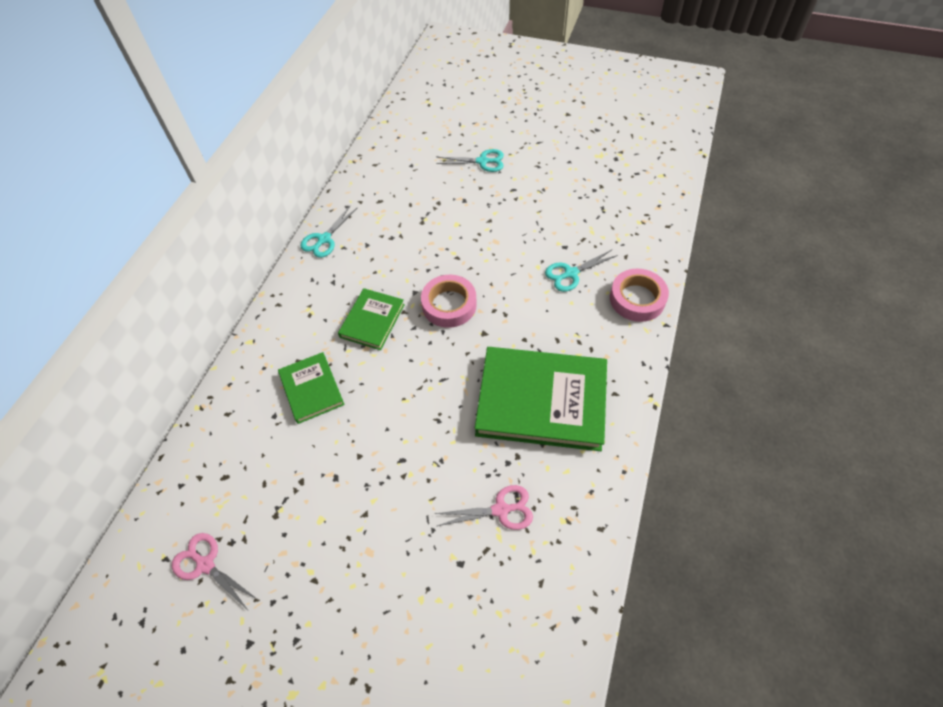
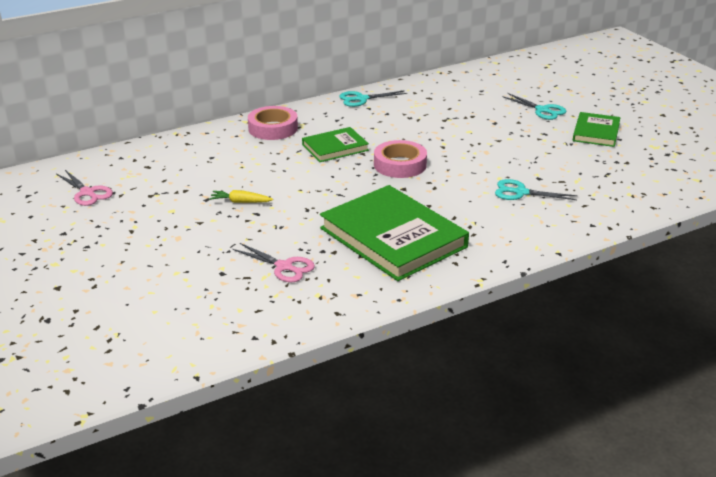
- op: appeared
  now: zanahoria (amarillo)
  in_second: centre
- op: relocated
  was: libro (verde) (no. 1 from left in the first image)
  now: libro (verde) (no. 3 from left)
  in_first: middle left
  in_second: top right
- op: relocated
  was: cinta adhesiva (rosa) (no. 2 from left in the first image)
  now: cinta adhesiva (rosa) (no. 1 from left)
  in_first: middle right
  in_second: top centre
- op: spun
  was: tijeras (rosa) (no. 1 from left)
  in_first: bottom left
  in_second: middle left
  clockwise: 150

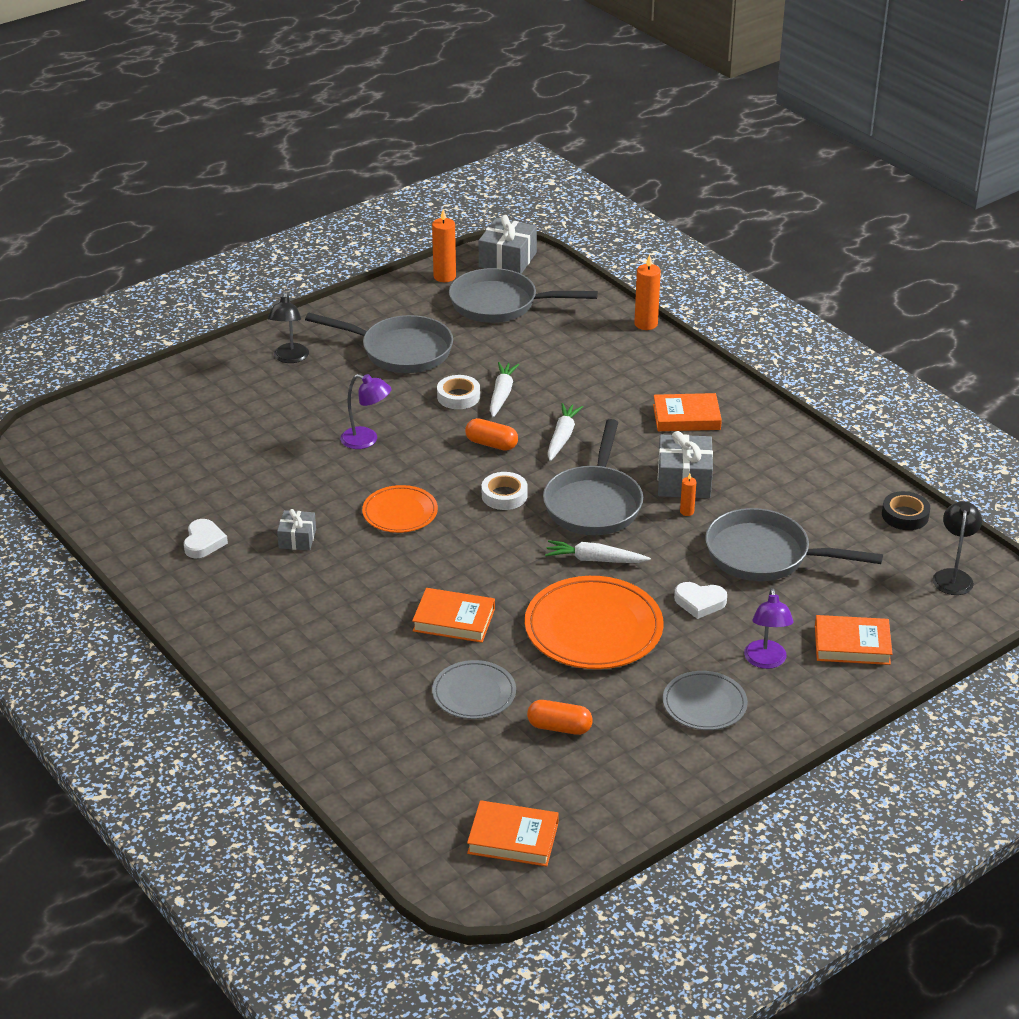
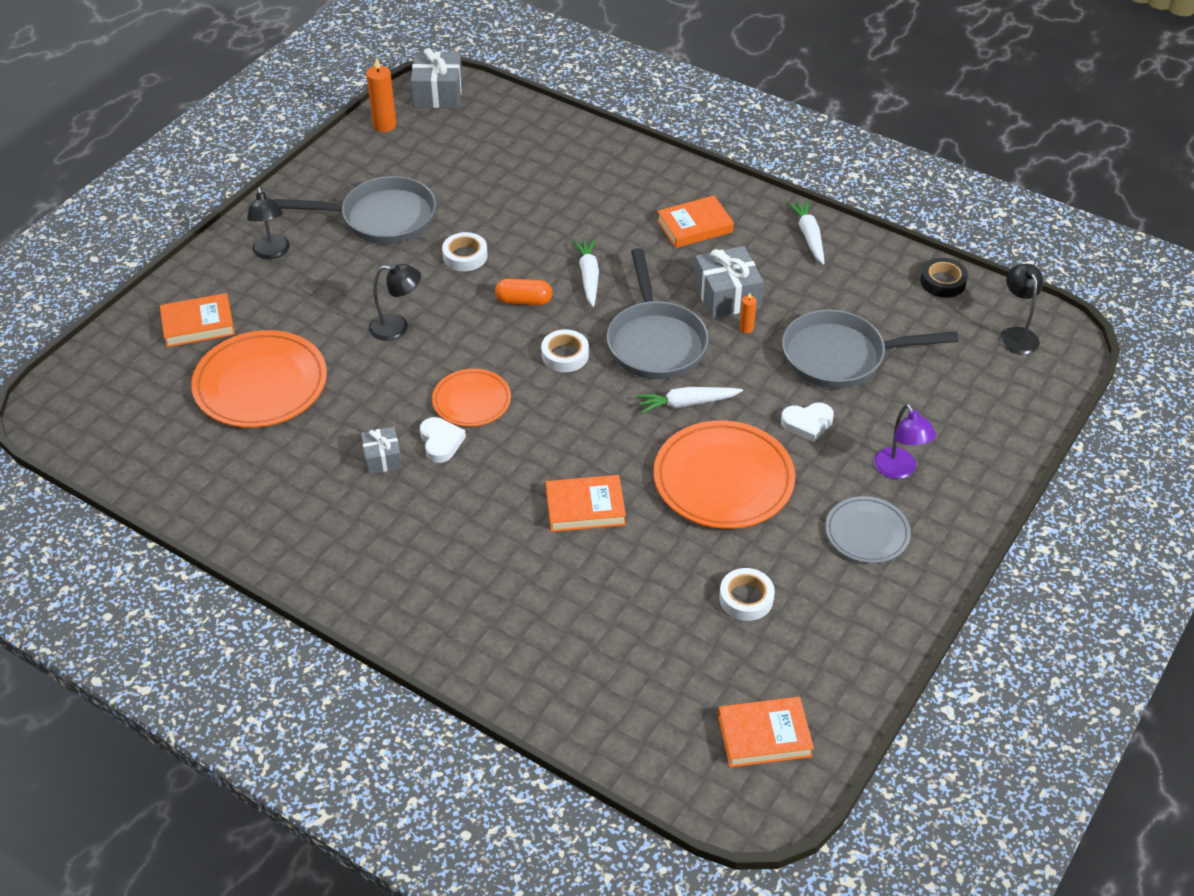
- op: missing
  was: plato (gris) (no. 1 from left)
  in_first: bottom centre
- op: missing
  was: sartén (gris) (no. 2 from left)
  in_first: top centre
- op: missing
  was: vela (naranja) (no. 2 from left)
  in_first: top centre
- op: appeared
  now: plato (naranja) (no. 1 from left)
  in_second: middle left
- op: relocated
  was: corazón (blanco) (no. 1 from left)
  in_first: middle left
  in_second: centre
- op: relocated
  was: zanahoria (blanco) (no. 1 from left in the first image)
  now: zanahoria (blanco) (no. 3 from left)
  in_first: centre
  in_second: top right
- op: relocated
  was: libro (naranja) (no. 4 from left in the first image)
  now: libro (naranja) (no. 1 from left)
  in_first: middle right
  in_second: middle left
- op: exchanged
  was: cápsula (naranja) (no. 2 from left)
  now: cinta adhesiva (blanco) (no. 3 from left)
  in_first: bottom centre
  in_second: centre
- op: colour
  was: lámpara (morado) (no. 1 from left)
  now: lámpara (negro) (no. 2 from left)
  in_first: centre
  in_second: middle left

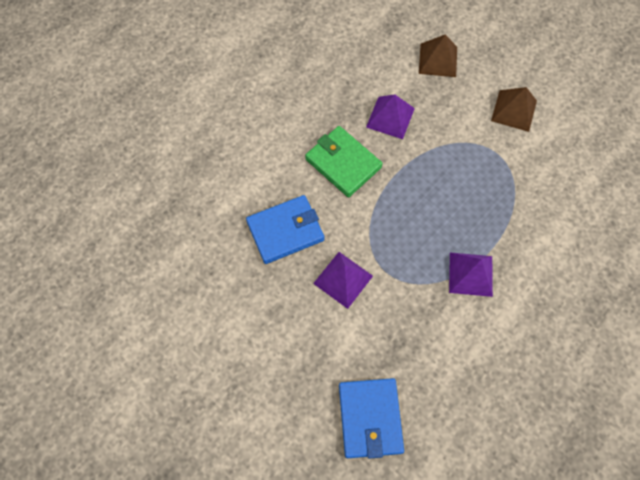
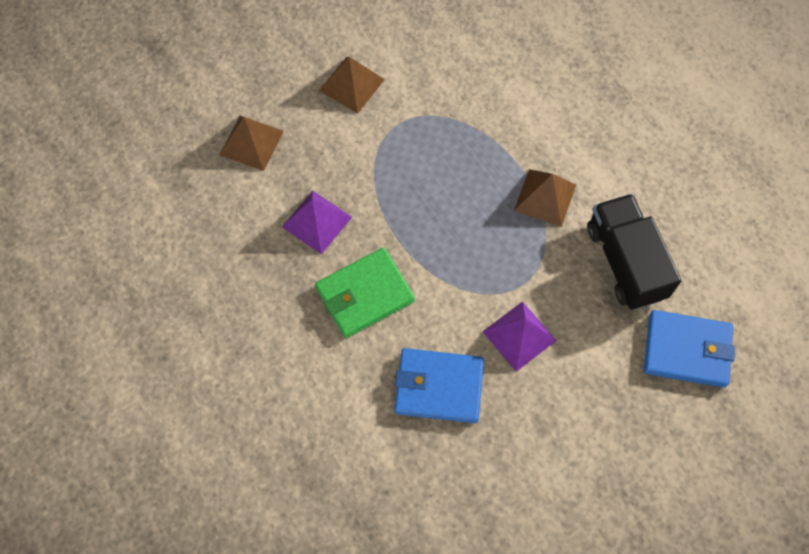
- op: appeared
  now: camión (negro)
  in_second: middle right
- op: colour
  was: pirámide (morado) (no. 3 from left)
  now: pirámide (marrón) (no. 3 from left)
  in_first: middle right
  in_second: middle right
- op: spun
  was: cartera (azul) (no. 1 from left)
  in_first: centre
  in_second: bottom centre
  clockwise: -75

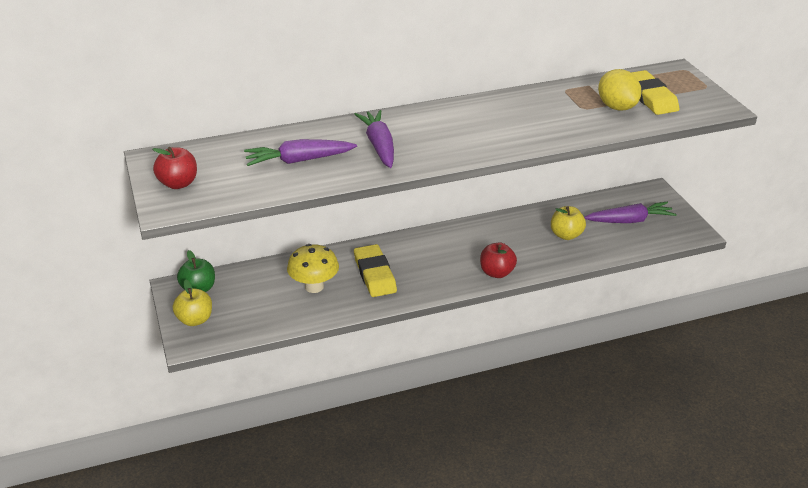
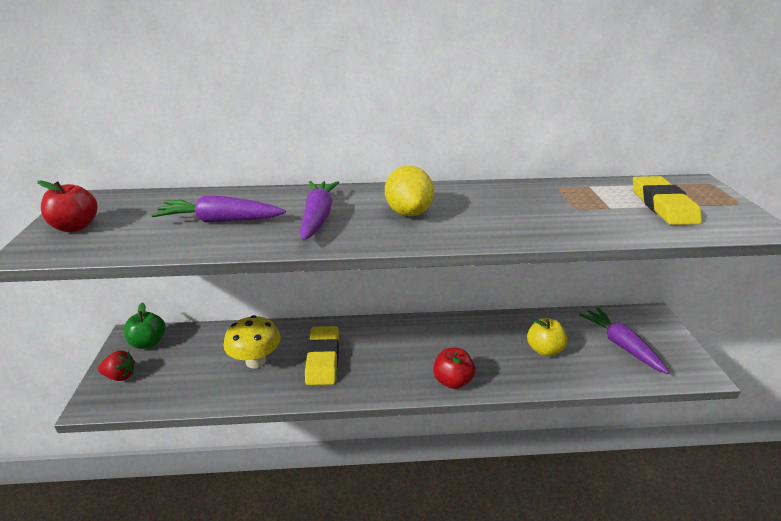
- op: relocated
  was: limón (amarillo)
  in_first: top right
  in_second: centre
- op: exchanged
  was: manzana (amarillo) (no. 1 from left)
  now: fresa (rojo)
  in_first: middle left
  in_second: bottom left
- op: spun
  was: zanahoria (morado) (no. 3 from left)
  in_first: middle right
  in_second: middle right
  clockwise: -120

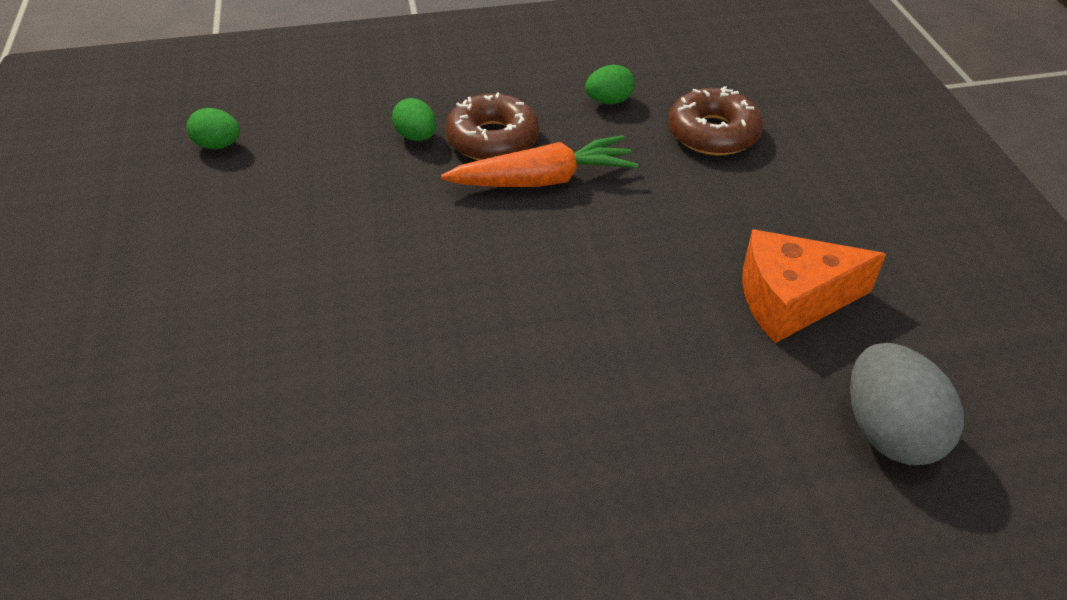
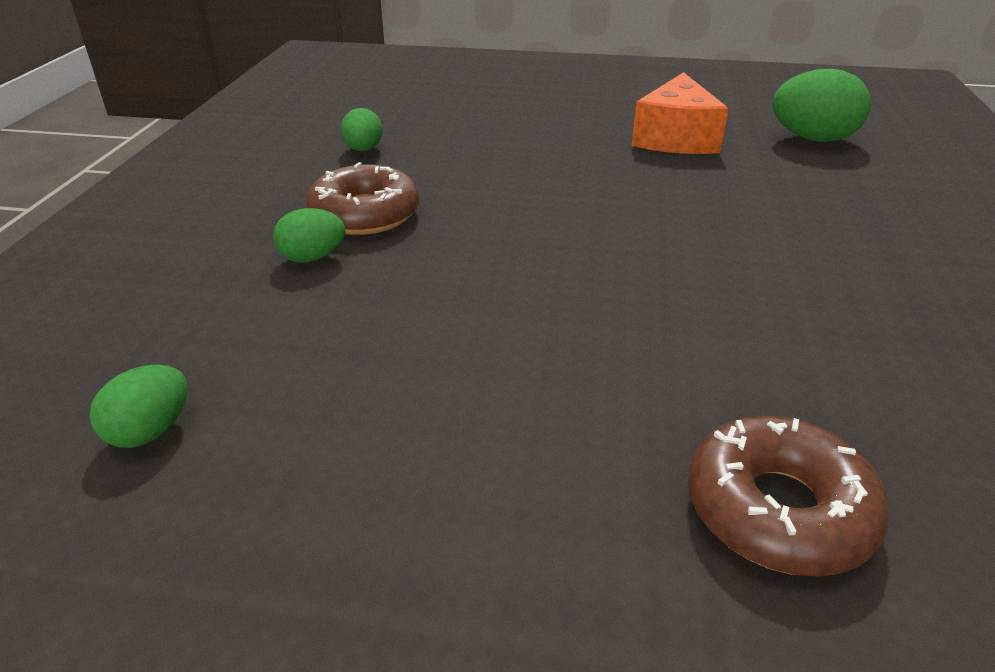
- op: missing
  was: zanahoria (naranja)
  in_first: top centre
- op: relocated
  was: rosquilla (marrón) (no. 2 from left)
  in_first: top right
  in_second: bottom right
- op: colour
  was: huevo (gris)
  now: huevo (verde) (no. 4 from left)
  in_first: bottom right
  in_second: top right

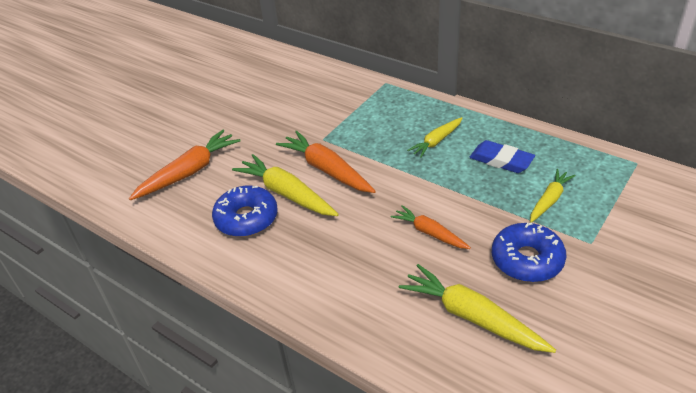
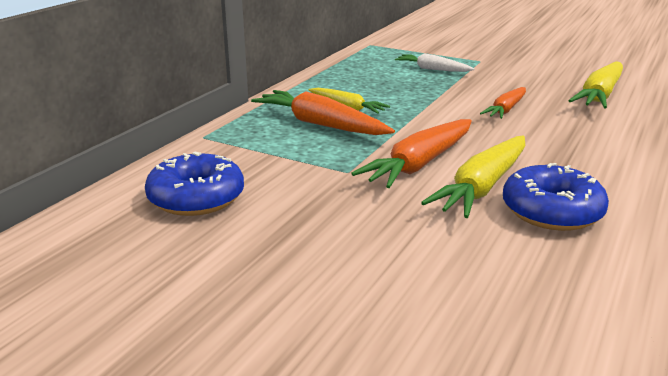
- op: missing
  was: goma de borrar (azul)
  in_first: middle right
- op: relocated
  was: zanahoria (naranja) (no. 1 from left)
  in_first: middle left
  in_second: top centre
- op: relocated
  was: rosquilla (azul) (no. 2 from left in the first image)
  now: rosquilla (azul) (no. 1 from left)
  in_first: middle right
  in_second: middle left
- op: colour
  was: zanahoria (amarillo) (no. 4 from left)
  now: zanahoria (blanco)
  in_first: middle right
  in_second: top centre

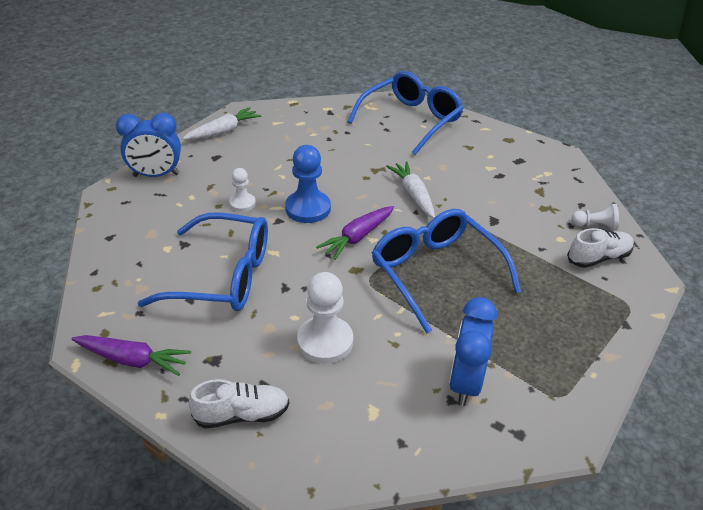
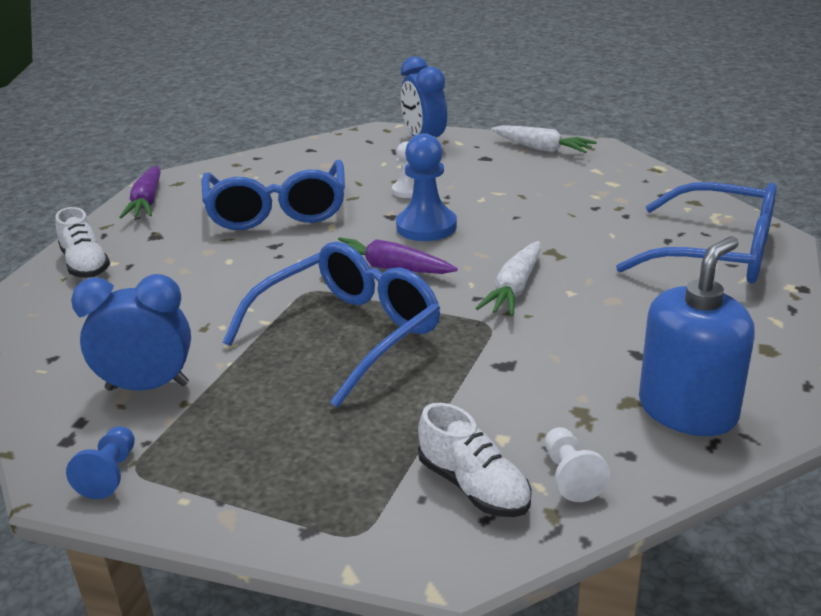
- op: missing
  was: peón (blanco) (no. 2 from left)
  in_first: centre
- op: appeared
  now: peón (azul) (no. 1 from left)
  in_second: bottom left
- op: appeared
  now: dispensador de jabón (azul)
  in_second: middle right
- op: spun
  was: zanahoria (blanco) (no. 2 from left in the first image)
  in_first: centre
  in_second: centre
  clockwise: 150

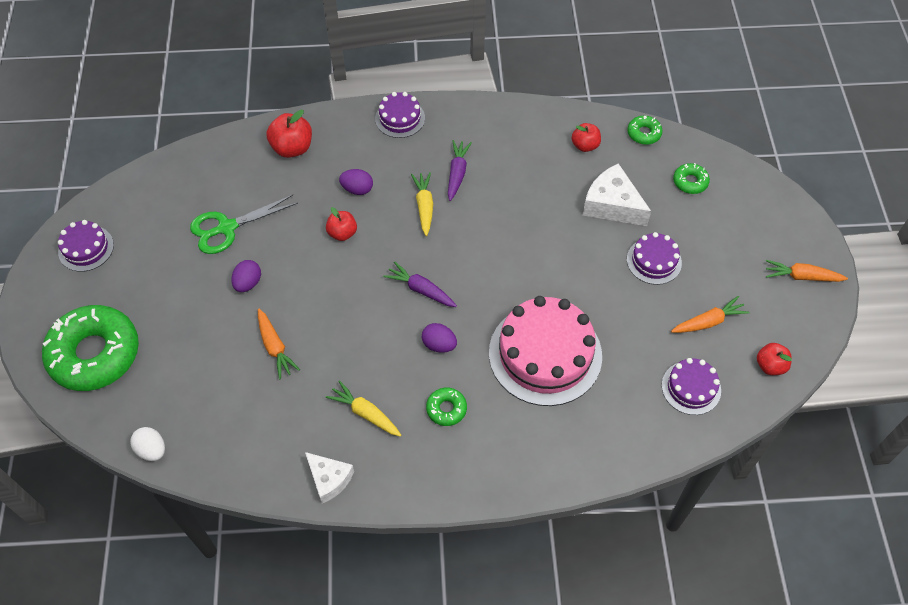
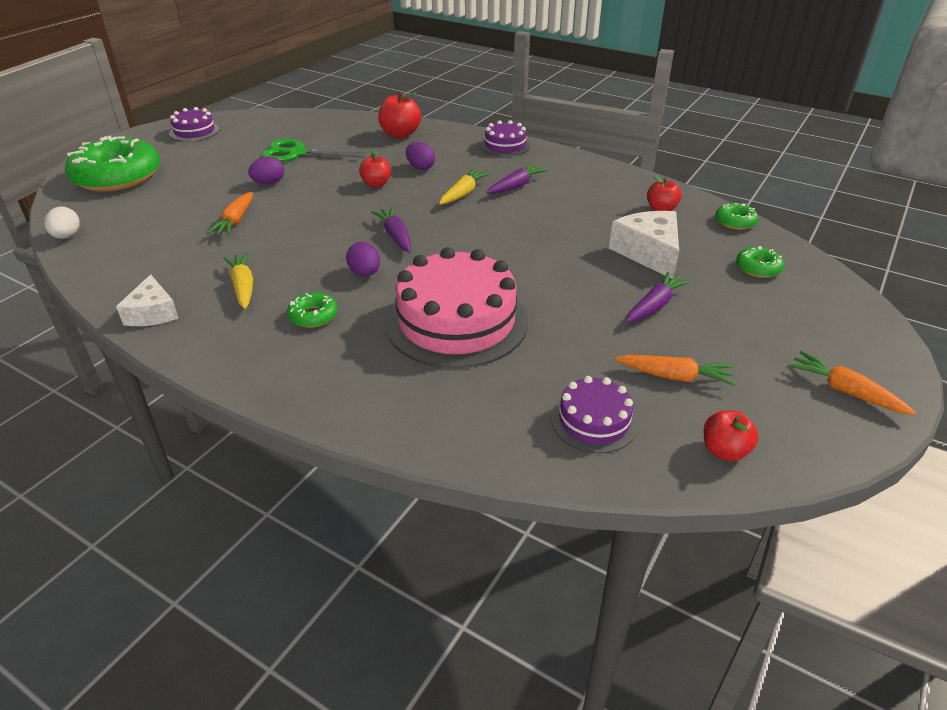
- op: exchanged
  was: tarta (morado) (no. 3 from left)
  now: zanahoria (morado) (no. 3 from left)
  in_first: middle right
  in_second: middle right

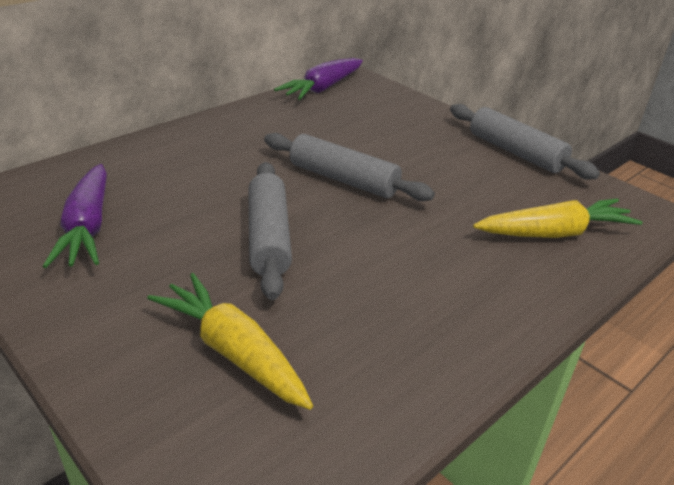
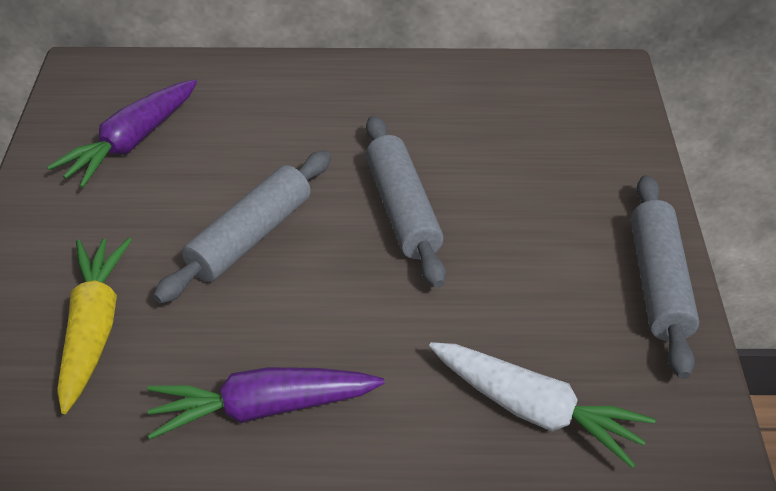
- op: relocated
  was: zanahoria (morado) (no. 2 from left)
  in_first: top centre
  in_second: bottom centre
- op: colour
  was: zanahoria (amarillo) (no. 2 from left)
  now: zanahoria (blanco)
  in_first: middle right
  in_second: bottom right

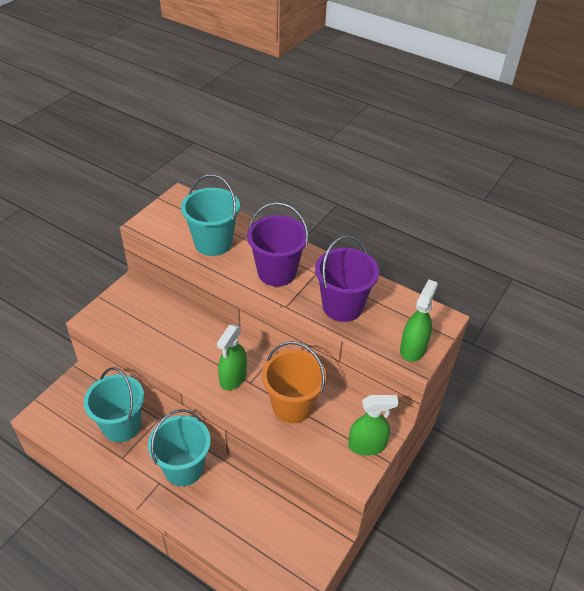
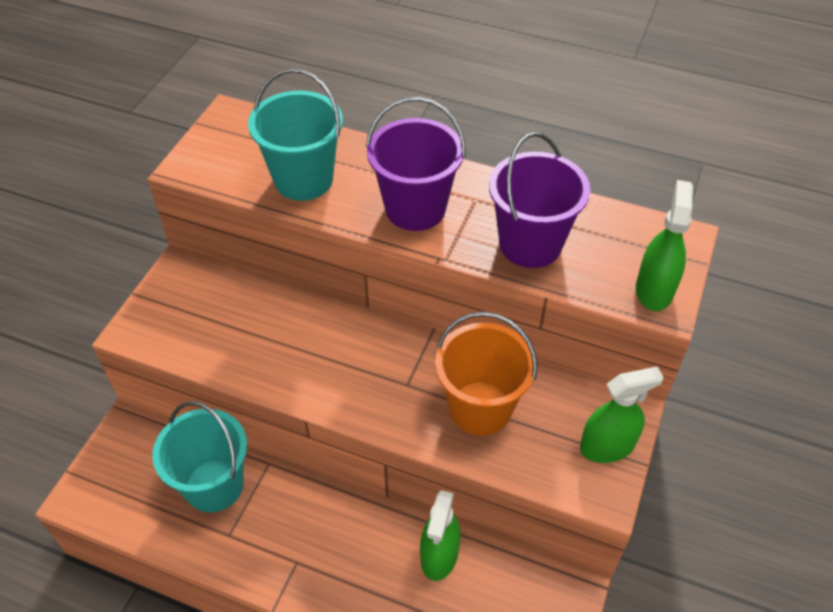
- op: missing
  was: balde (turquesa) (no. 2 from left)
  in_first: bottom left
- op: relocated
  was: pulverizador (verde) (no. 1 from left)
  in_first: centre
  in_second: bottom centre

